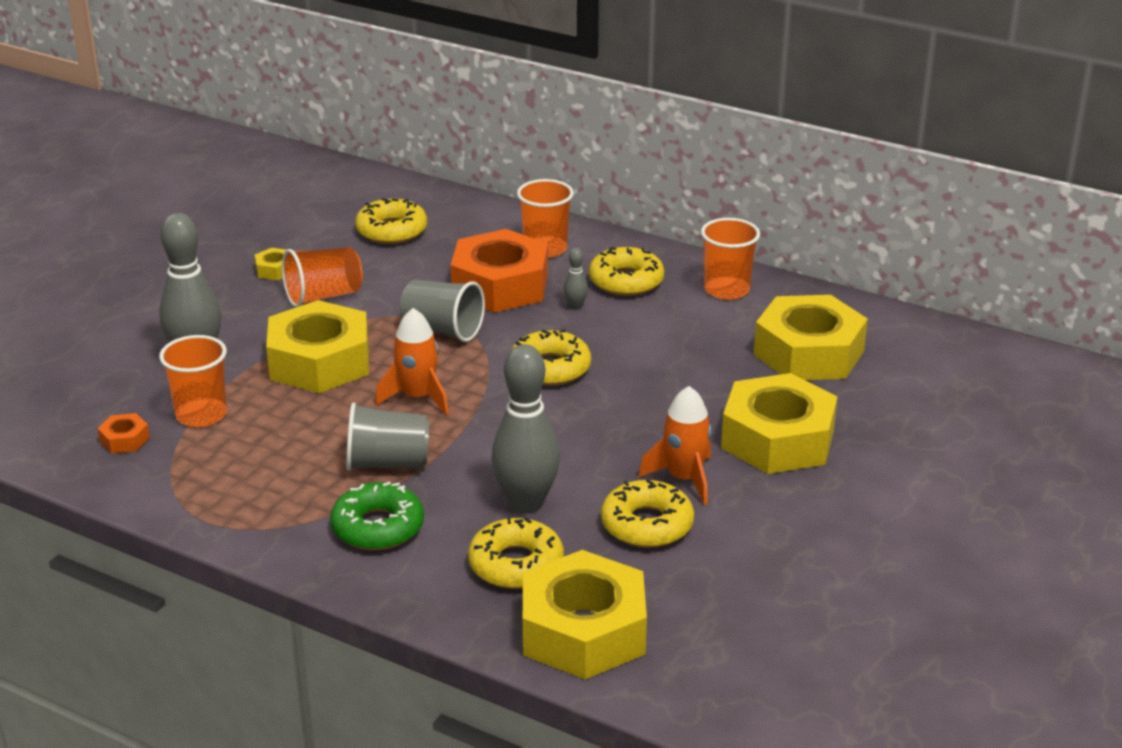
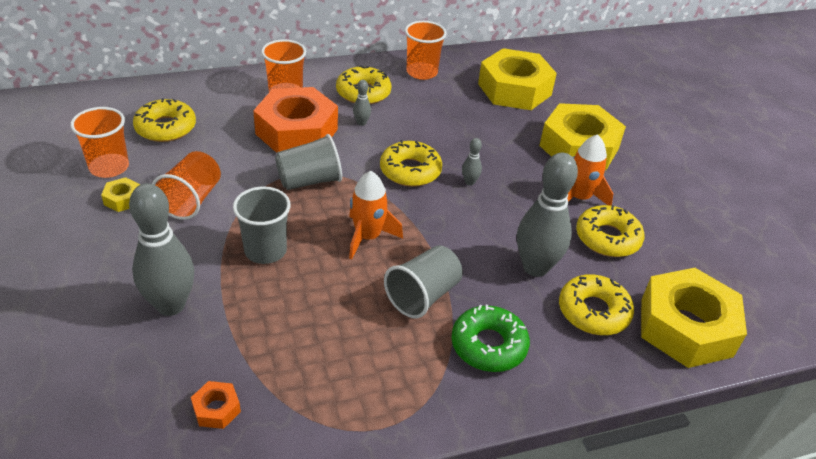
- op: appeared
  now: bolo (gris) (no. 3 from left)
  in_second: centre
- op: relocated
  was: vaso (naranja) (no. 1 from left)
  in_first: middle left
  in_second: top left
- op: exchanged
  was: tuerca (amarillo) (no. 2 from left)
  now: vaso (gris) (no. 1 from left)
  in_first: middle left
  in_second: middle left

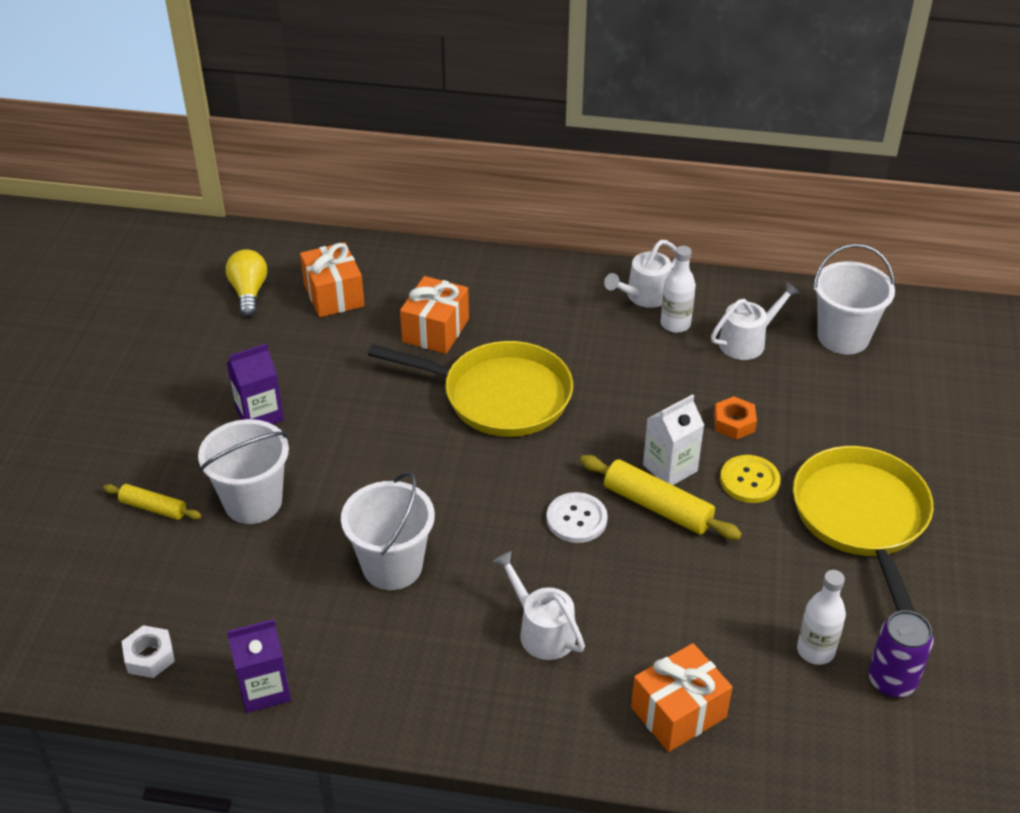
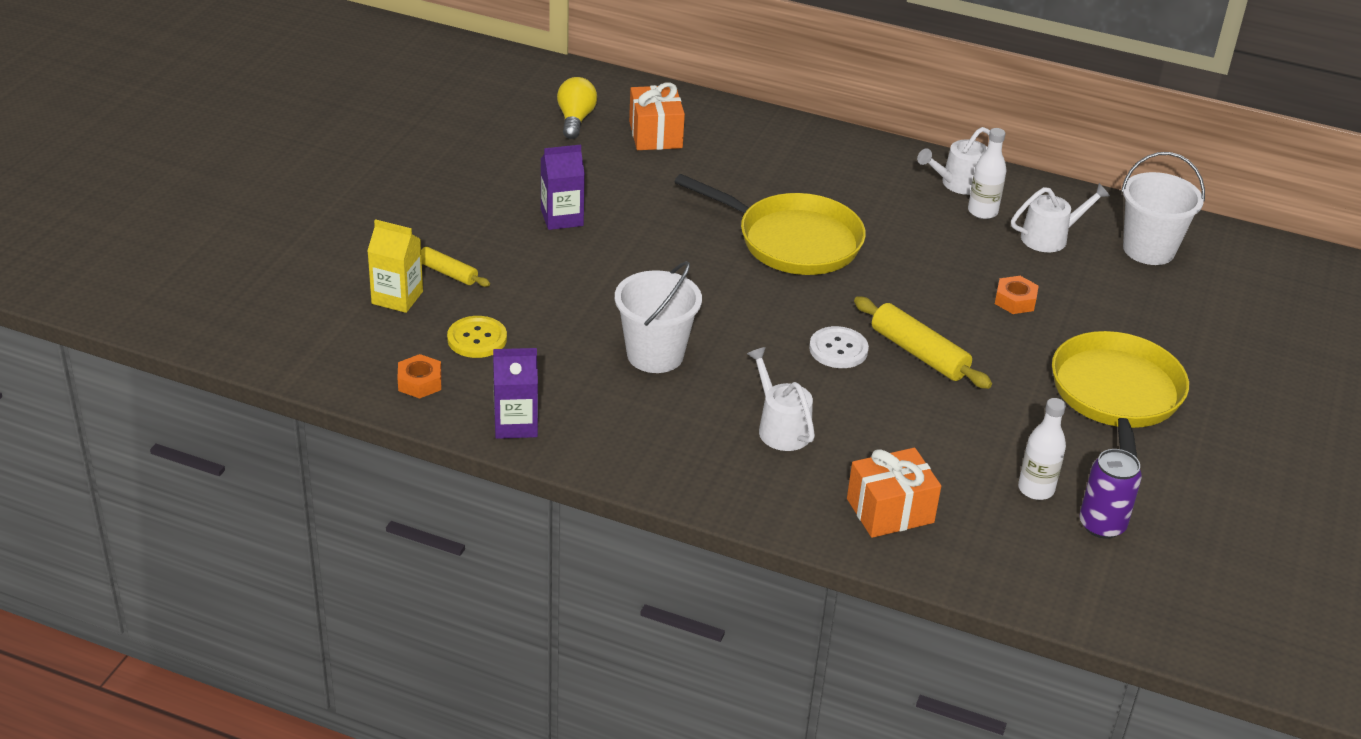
- op: missing
  was: balde (blanco) (no. 1 from left)
  in_first: middle left
- op: missing
  was: regalo (naranja) (no. 2 from left)
  in_first: centre
- op: missing
  was: cartón de leche (blanco)
  in_first: centre
- op: appeared
  now: cartón de leche (amarillo)
  in_second: middle left
- op: relocated
  was: botón (amarillo)
  in_first: middle right
  in_second: centre
- op: colour
  was: tuerca (blanco)
  now: tuerca (naranja) (no. 1 from left)
  in_first: bottom left
  in_second: middle left

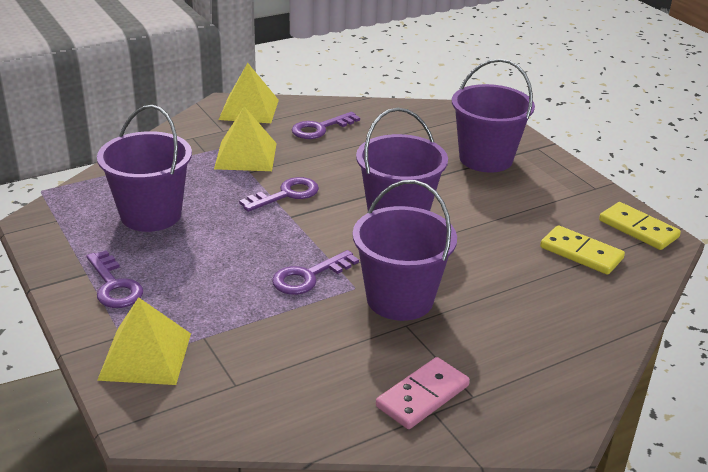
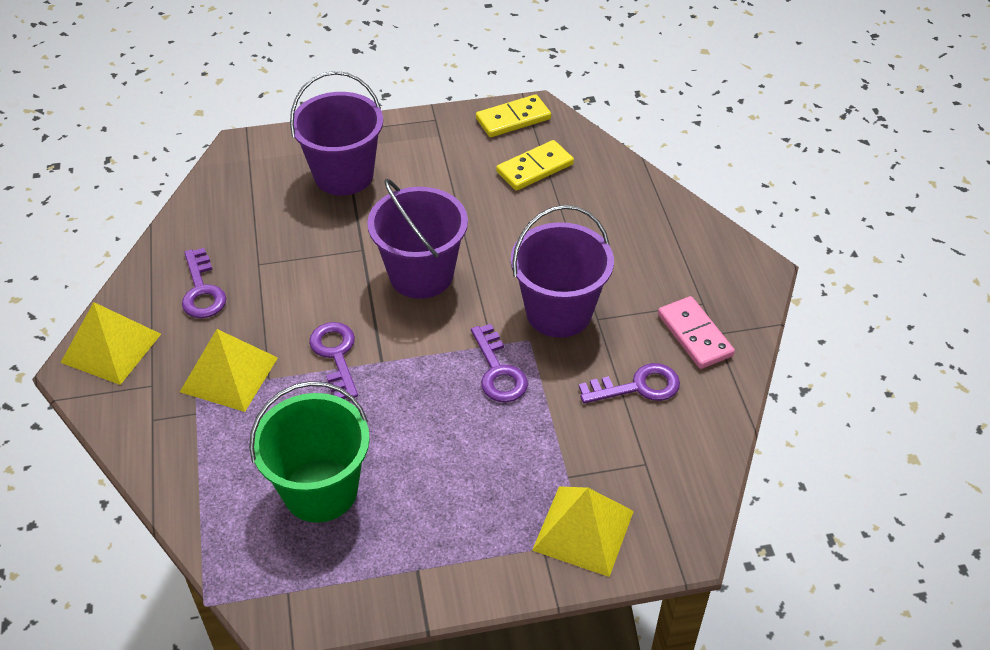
- op: relocated
  was: llave (morado) (no. 1 from left in the first image)
  now: llave (morado) (no. 4 from left)
  in_first: middle left
  in_second: centre
- op: colour
  was: balde (morado) (no. 1 from left)
  now: balde (verde)
  in_first: middle left
  in_second: bottom left

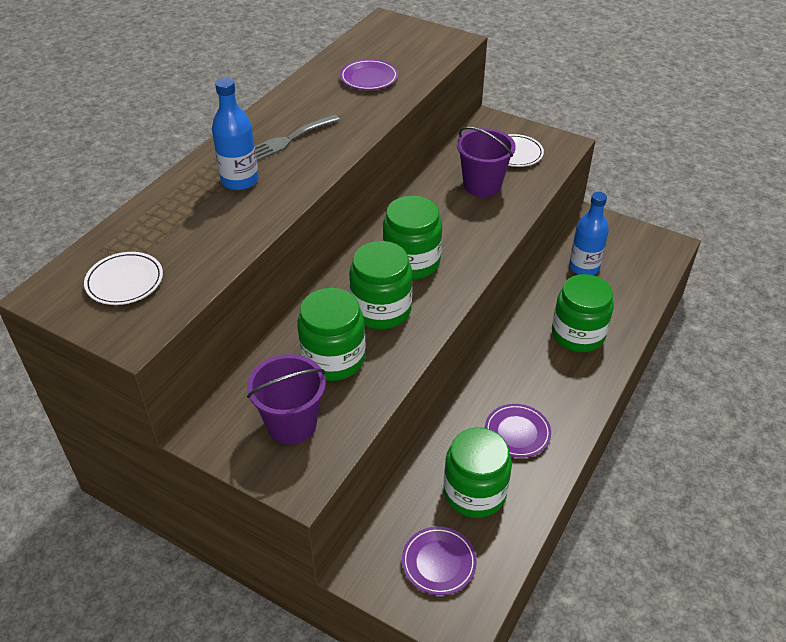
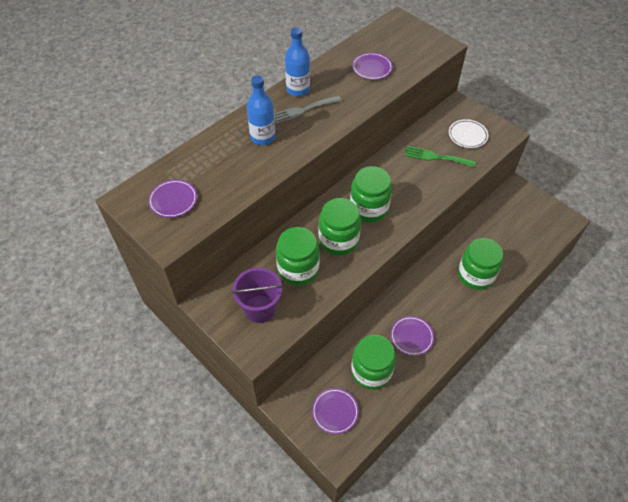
- op: relocated
  was: botella (azul) (no. 2 from left)
  in_first: middle right
  in_second: top centre
- op: exchanged
  was: balde (morado) (no. 2 from left)
  now: tenedor (verde)
  in_first: top centre
  in_second: top right
- op: colour
  was: plato (blanco) (no. 1 from left)
  now: plato (morado) (no. 1 from left)
  in_first: middle left
  in_second: middle left

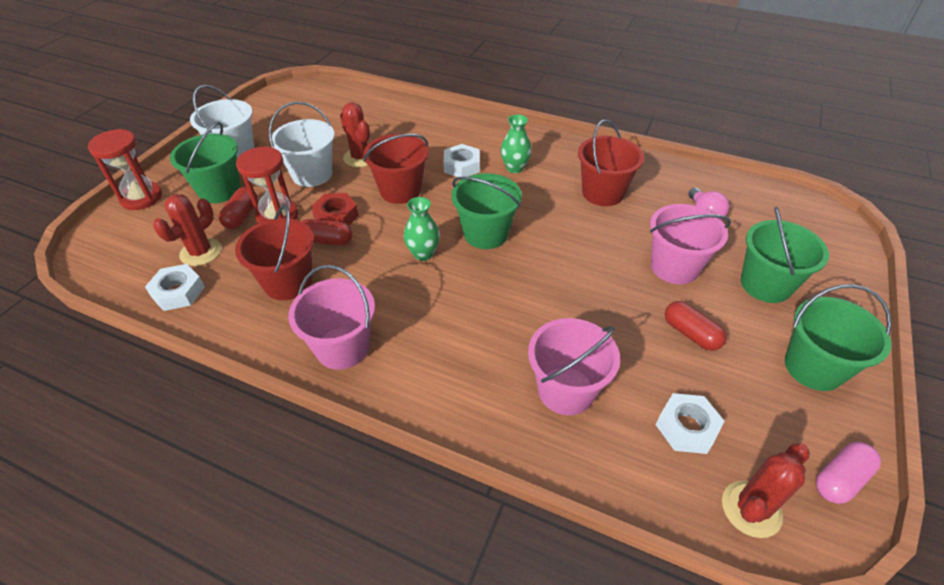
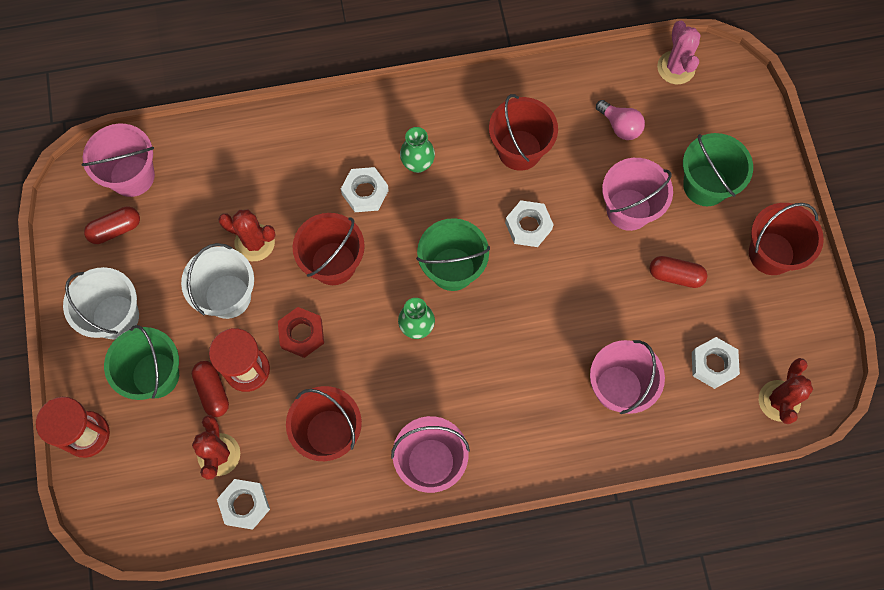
- op: missing
  was: cápsula (rosa)
  in_first: bottom right
- op: appeared
  now: balde (rosa) (no. 1 from left)
  in_second: top left
- op: appeared
  now: tuerca (blanco) (no. 3 from left)
  in_second: centre
- op: appeared
  now: cactus (rosa)
  in_second: top right
- op: relocated
  was: cápsula (rojo) (no. 2 from left in the first image)
  now: cápsula (rojo) (no. 1 from left)
  in_first: centre
  in_second: middle left
- op: colour
  was: balde (verde) (no. 4 from left)
  now: balde (rojo) (no. 4 from left)
  in_first: middle right
  in_second: middle right

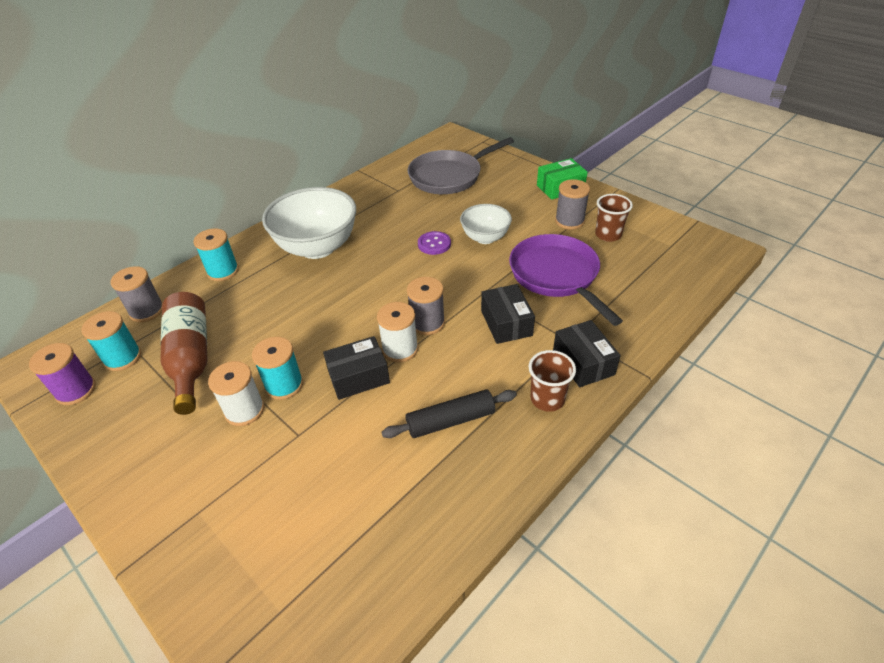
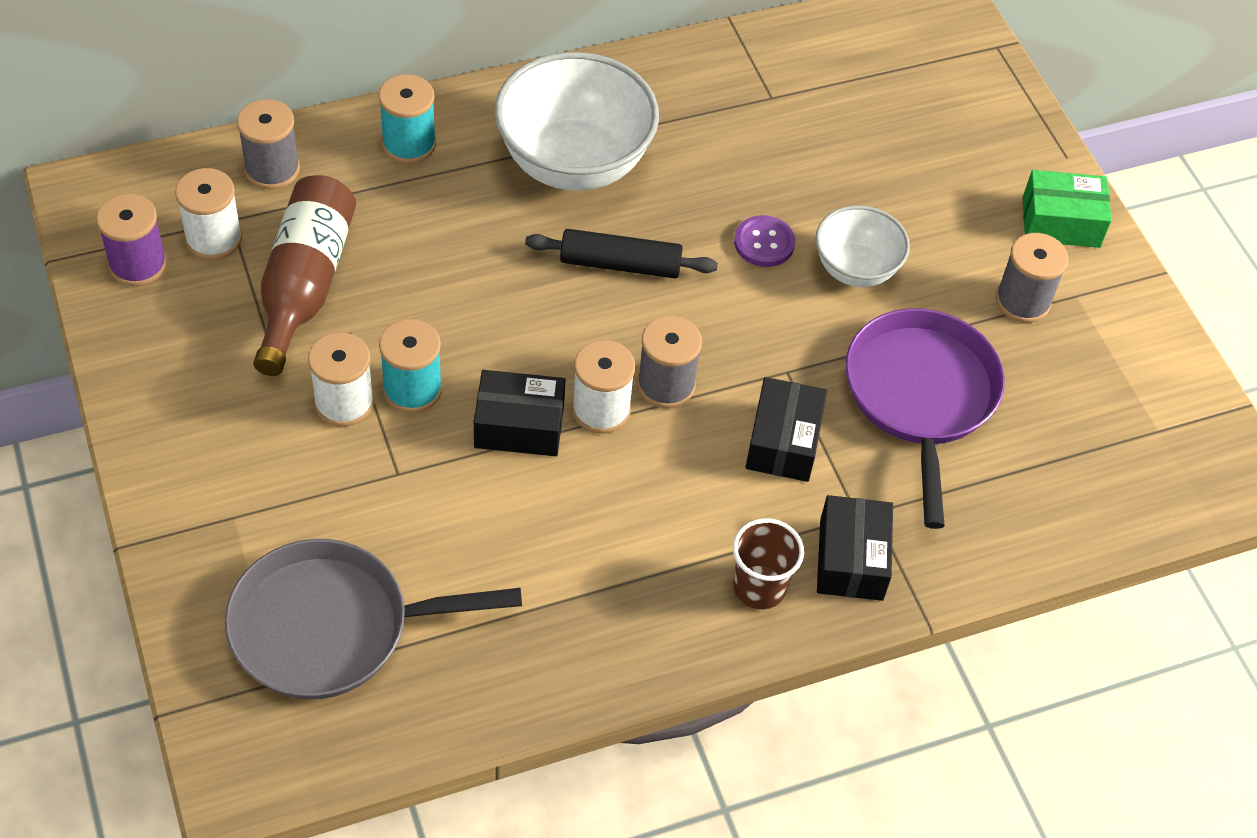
- op: missing
  was: vaso (marrón) (no. 2 from left)
  in_first: top right
- op: relocated
  was: rodillo (negro)
  in_first: centre
  in_second: top centre
- op: relocated
  was: sartén (gris)
  in_first: top centre
  in_second: bottom left
- op: colour
  was: carrete (turquesa) (no. 1 from left)
  now: carrete (blanco) (no. 1 from left)
  in_first: middle left
  in_second: top left

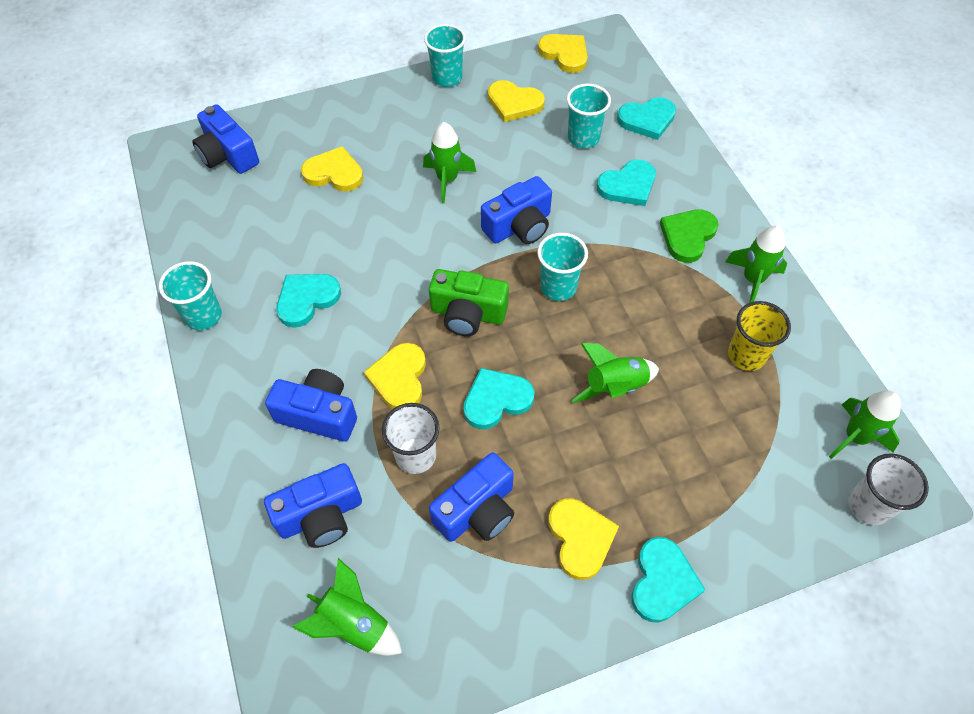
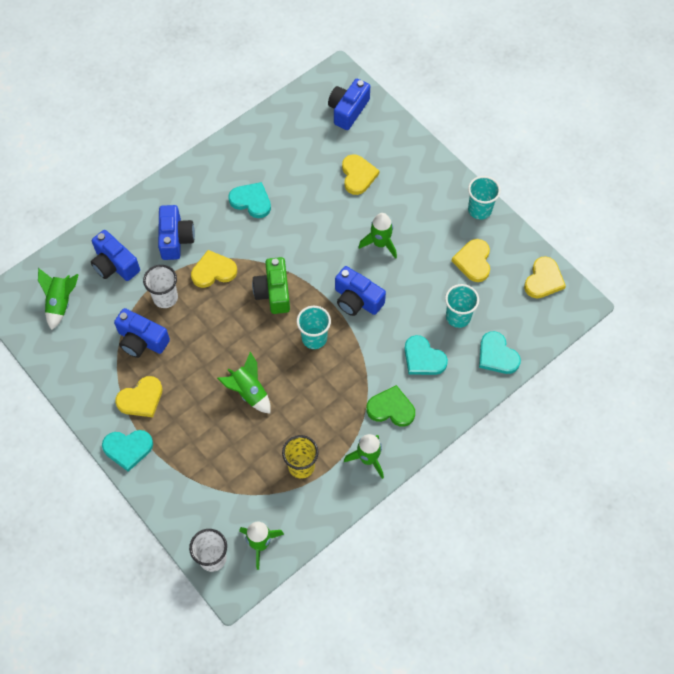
- op: missing
  was: vaso (turquesa) (no. 1 from left)
  in_first: middle left
- op: missing
  was: corazón (turquesa) (no. 2 from left)
  in_first: centre

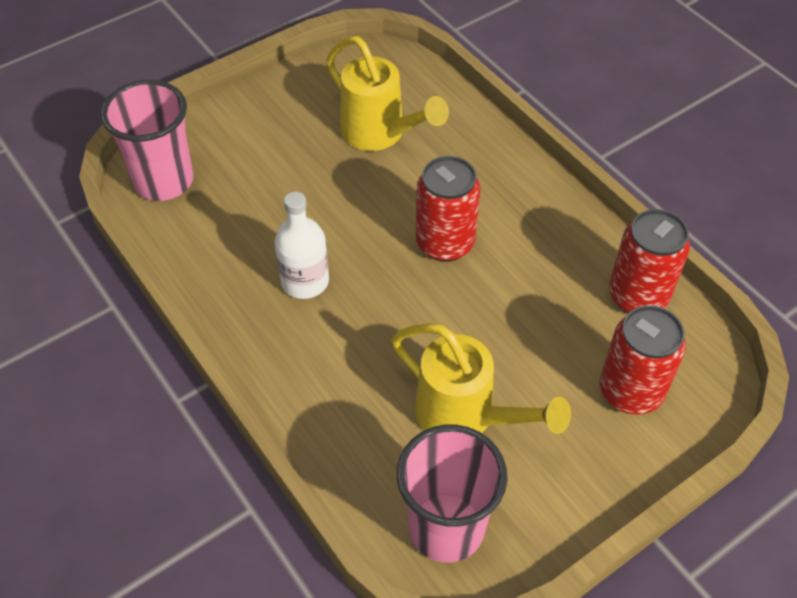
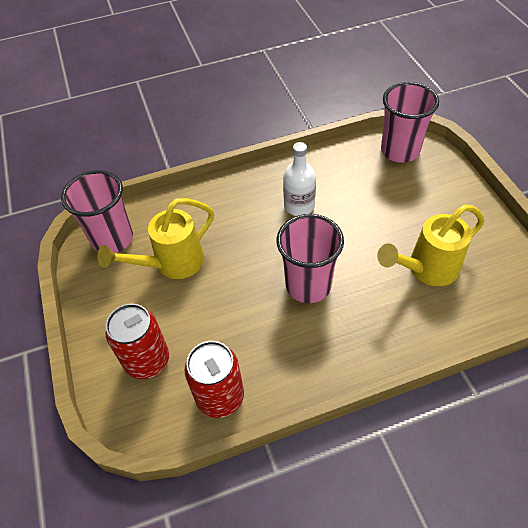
- op: exchanged
  was: lata (rojo) (no. 1 from left)
  now: vaso (rosa) (no. 2 from left)
  in_first: centre
  in_second: centre

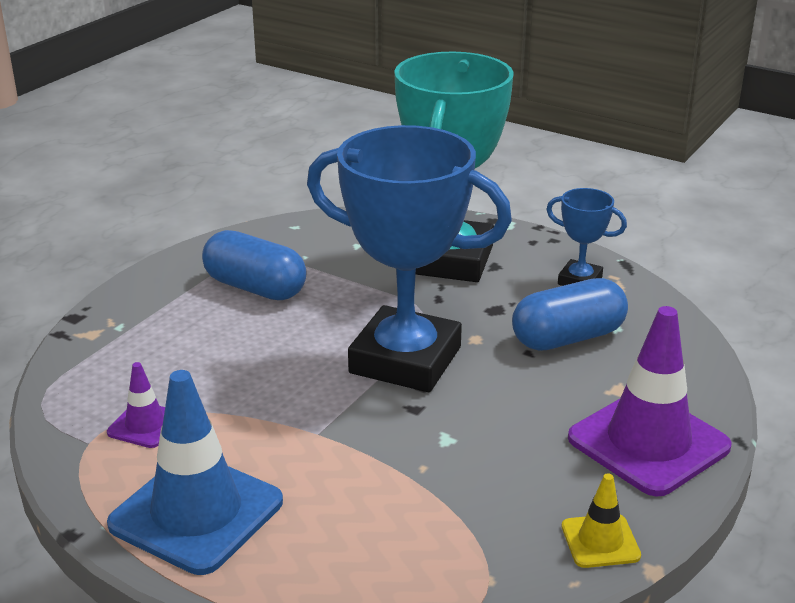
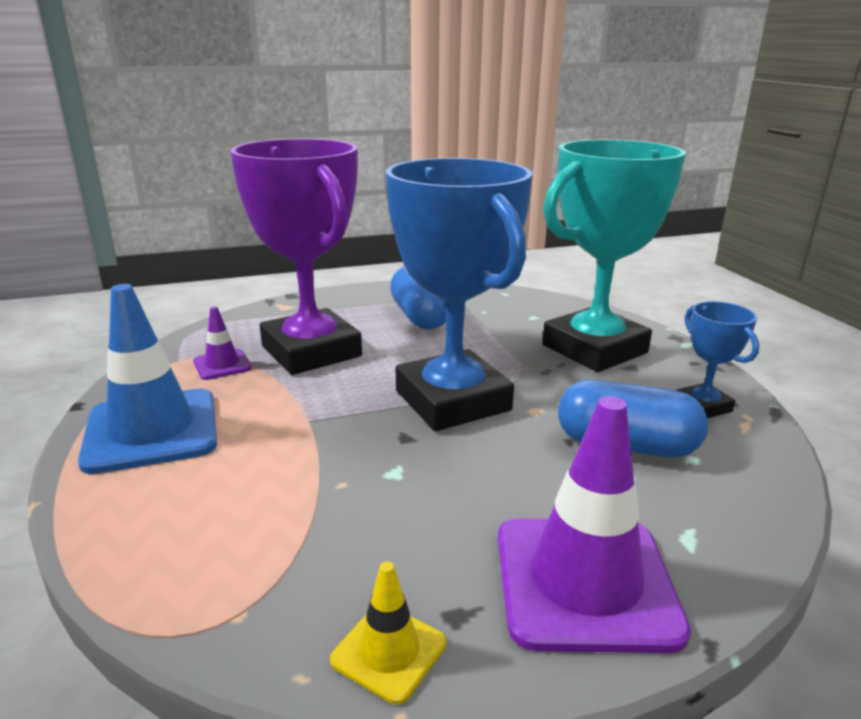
- op: appeared
  now: trofeo (morado)
  in_second: centre

